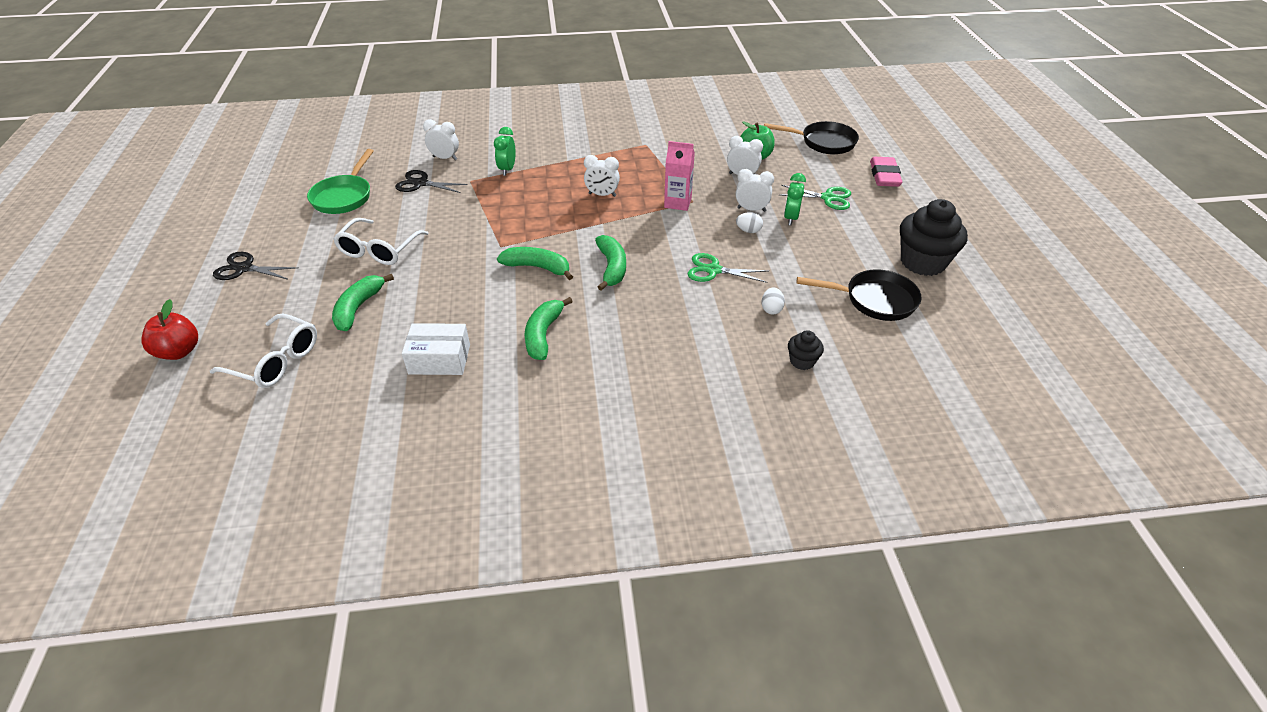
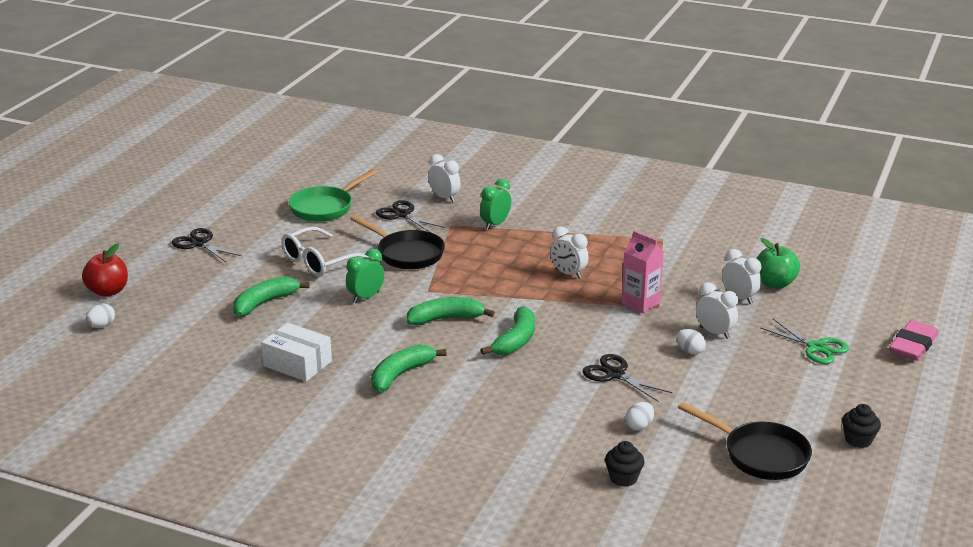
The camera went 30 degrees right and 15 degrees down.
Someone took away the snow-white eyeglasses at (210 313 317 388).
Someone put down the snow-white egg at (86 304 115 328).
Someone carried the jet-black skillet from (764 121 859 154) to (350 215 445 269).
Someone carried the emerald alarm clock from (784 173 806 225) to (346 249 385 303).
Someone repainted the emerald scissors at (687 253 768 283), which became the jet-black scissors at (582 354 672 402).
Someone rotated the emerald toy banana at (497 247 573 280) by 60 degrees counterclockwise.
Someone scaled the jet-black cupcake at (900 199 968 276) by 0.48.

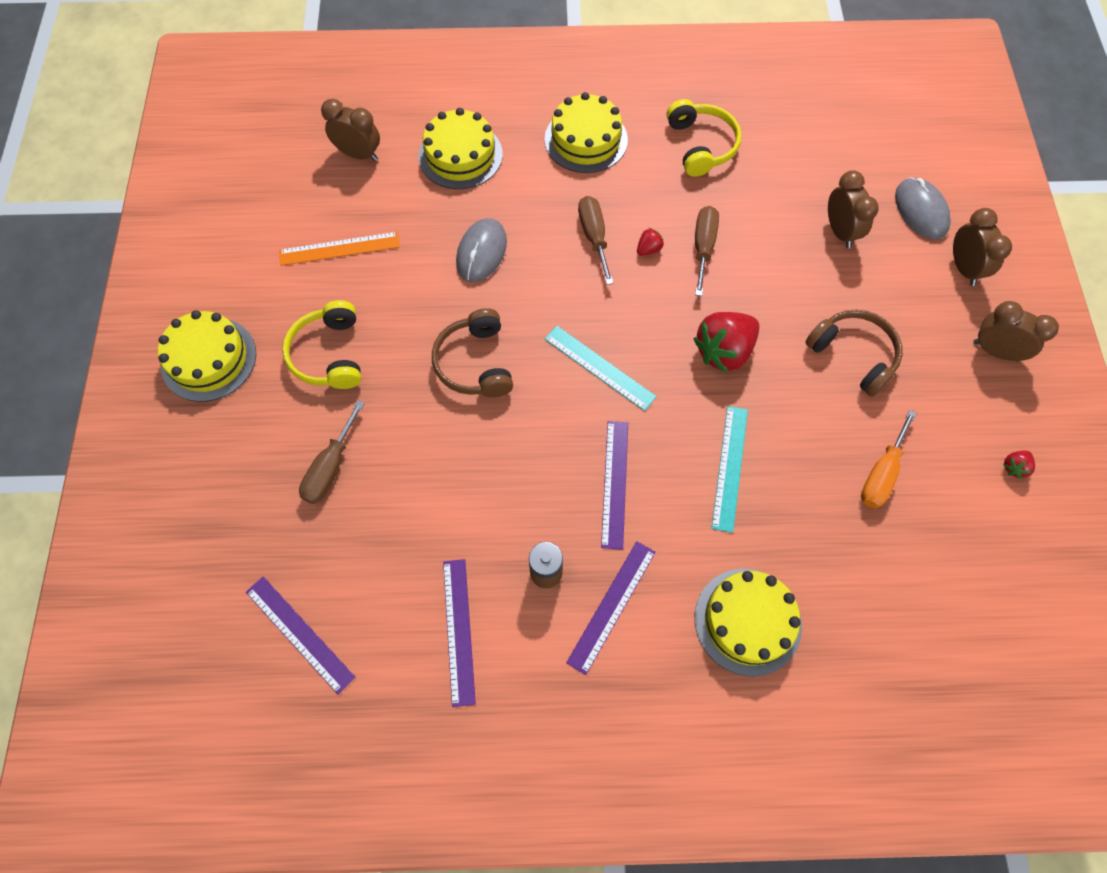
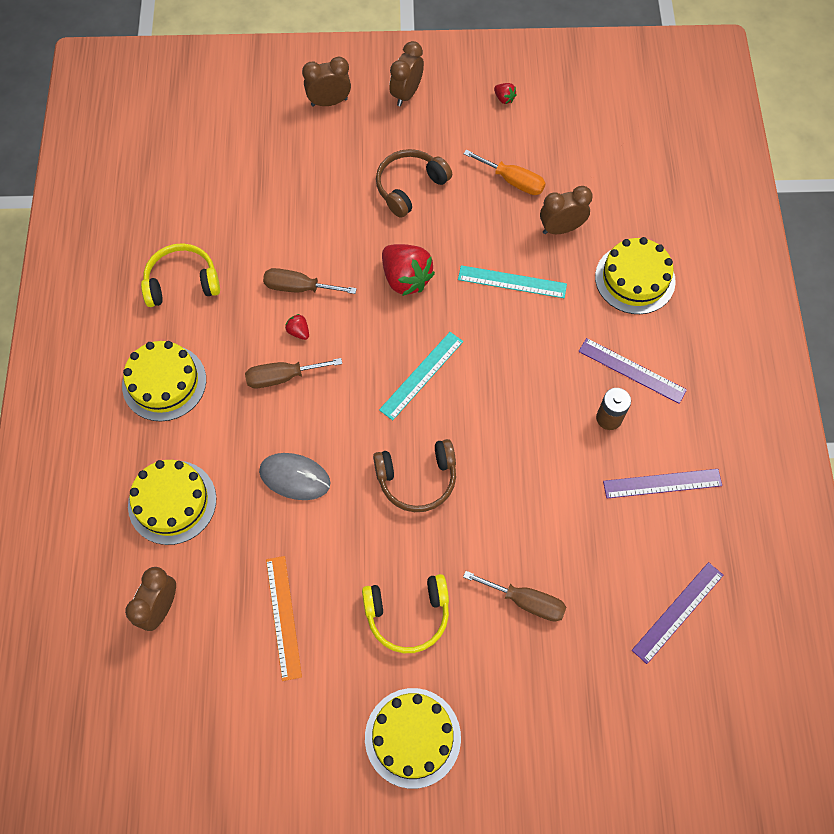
The camera went 90 degrees left and 0 degrees up.
Someone took away the royal purple measuring stick at (601 421 628 550).
Someone took away the grey mouse at (895 177 951 240).
Someone carried the dark brown alarm clock from (828 170 879 248) to (540 186 593 234).

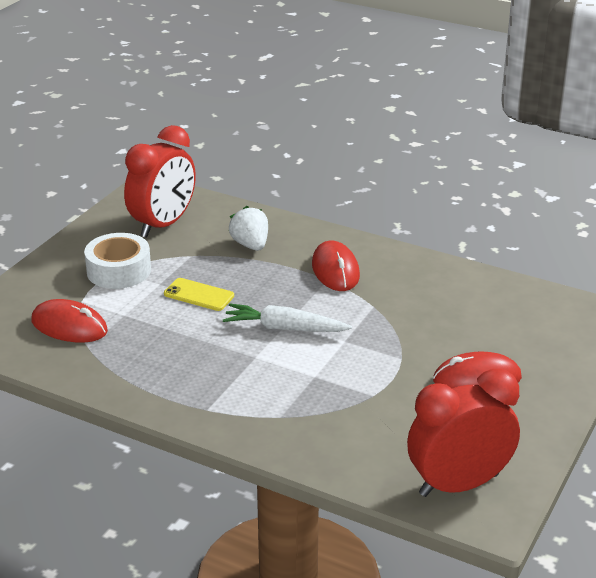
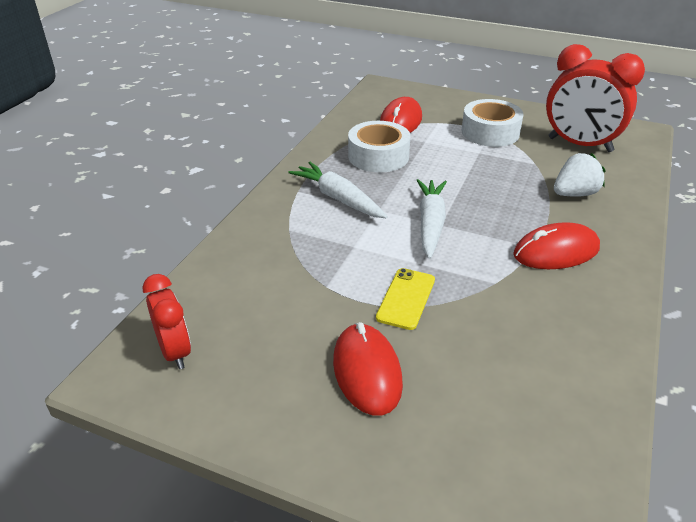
The camera went 85 degrees right and 5 degrees up.
Someone put down the snow-white toy carrot at (288 162 388 218).
Someone put down the snow-white sticky tape at (348 121 410 172).
Someone carried the golden smartphone from (164 278 234 311) to (376 268 435 330).
Someone scaled the red alarm clock at (407 368 520 497) by 0.57.

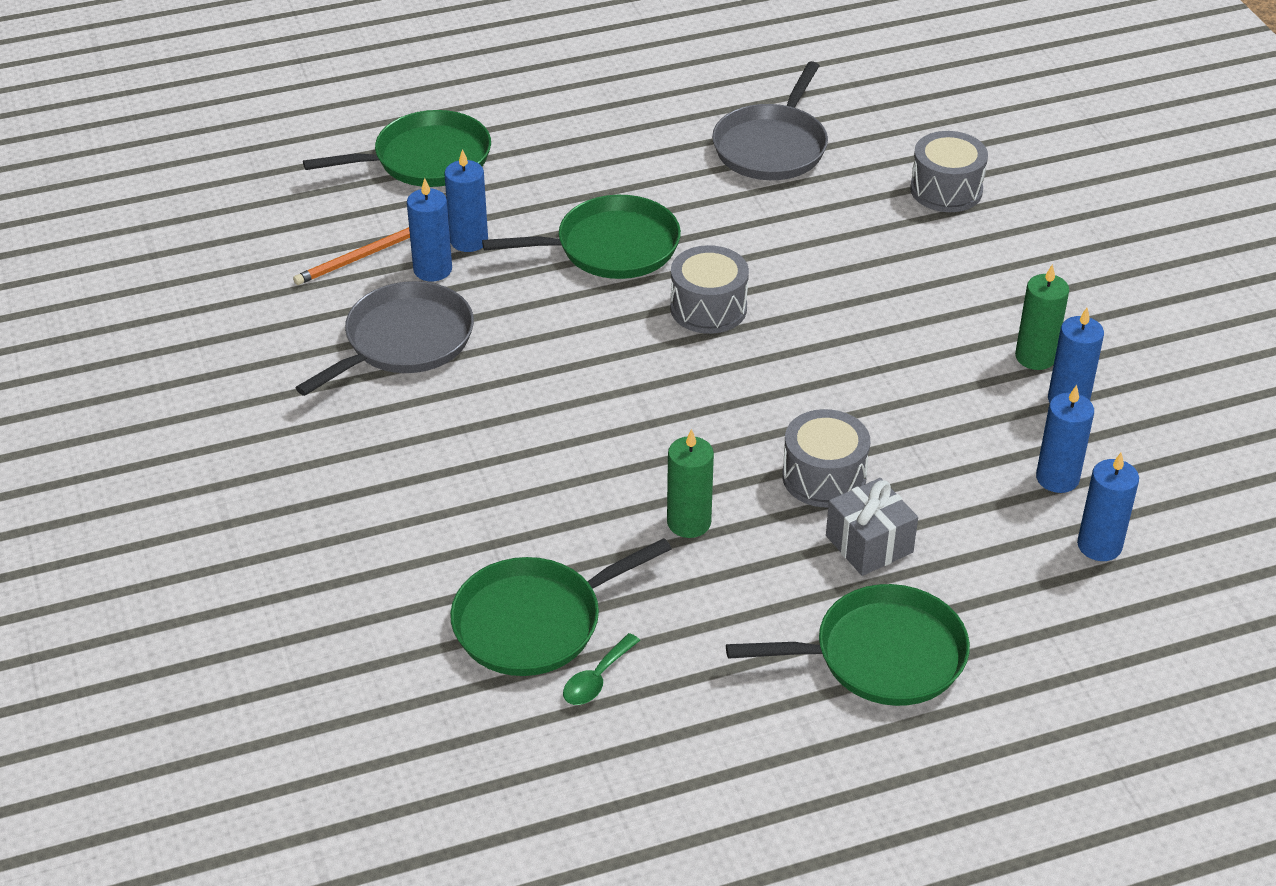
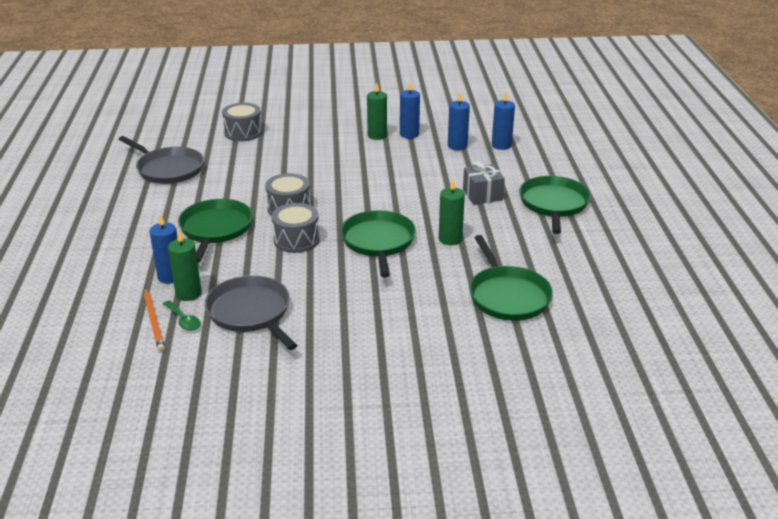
The camera went 75 degrees left and 10 degrees down.
Someone carried the emerald skillet from (303 110 491 187) to (340 210 416 277).
Someone carried the emerald spoon from (563 633 640 705) to (163 301 201 331).
Someone carried the grey toy drum from (782 409 870 507) to (272 203 320 253).
Someone repainted the cobalt candle at (407 178 452 281), which became the emerald candle at (168 231 202 301).

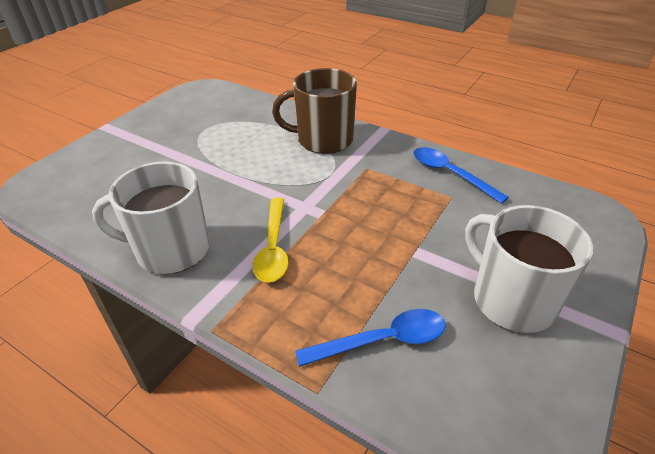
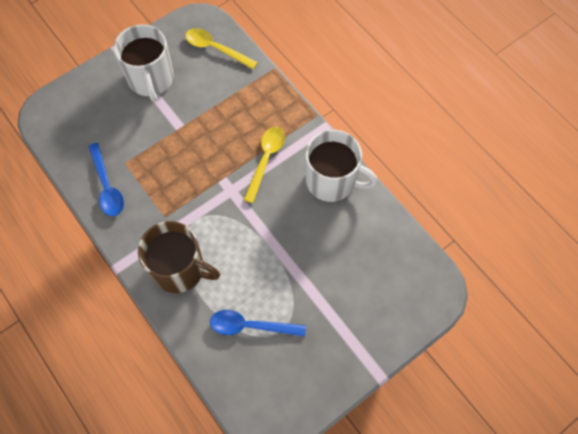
The camera went 160 degrees left and 25 degrees up.
Someone put down the golden spoon at (185 28 258 69).
Someone carried the cobalt spoon from (295 309 446 367) to (210 310 306 337).

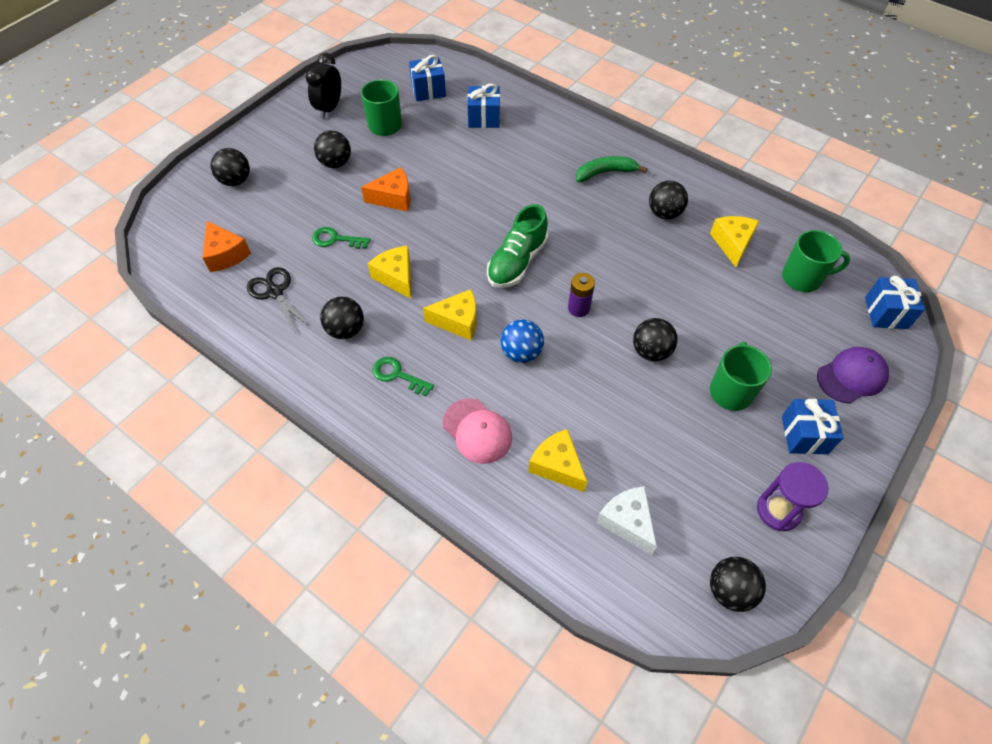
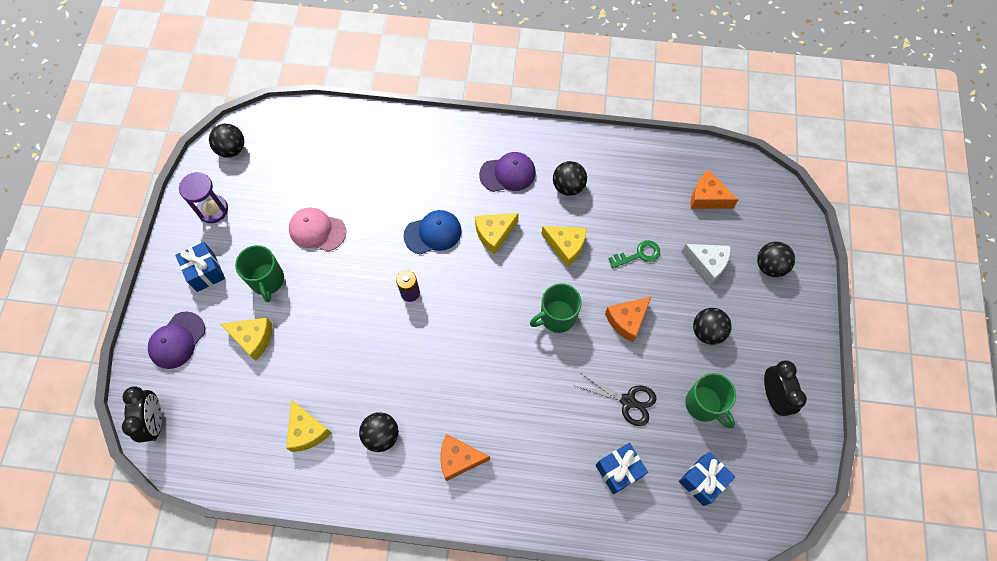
The camera went 150 degrees right and 10 degrees up.
Someone took away the emerald sneaker at (487 204 548 288).
Someone took away the jet-black play ball at (633 318 678 362).
Someone carried the jet-black scissors from (247 267 310 334) to (574 372 657 426).
Someone carried the rosy baseball cap from (443 398 512 464) to (289 207 346 251).
Someone carried the golden cheese wedge from (528 429 587 492) to (221 317 273 361).
Someone carried the snow-white cheese wedge from (596 486 657 555) to (682 244 731 285).
Someone carried the emerald coffee mug from (782 230 850 292) to (530 283 582 333).
Someone swapped the emerald latchkey at (373 357 434 396) for the royal purple baseball cap at (479 152 536 192).
Someone swapped the cobalt play ball at (501 319 544 363) for the cobalt baseball cap at (403 210 462 254).
Someone swapped the emerald toy banana at (576 156 647 182) for the orange cheese wedge at (440 434 490 481).
Someone swapped the cobalt wrapped gift at (865 276 925 329) for the jet-black alarm clock at (122 386 162 443).

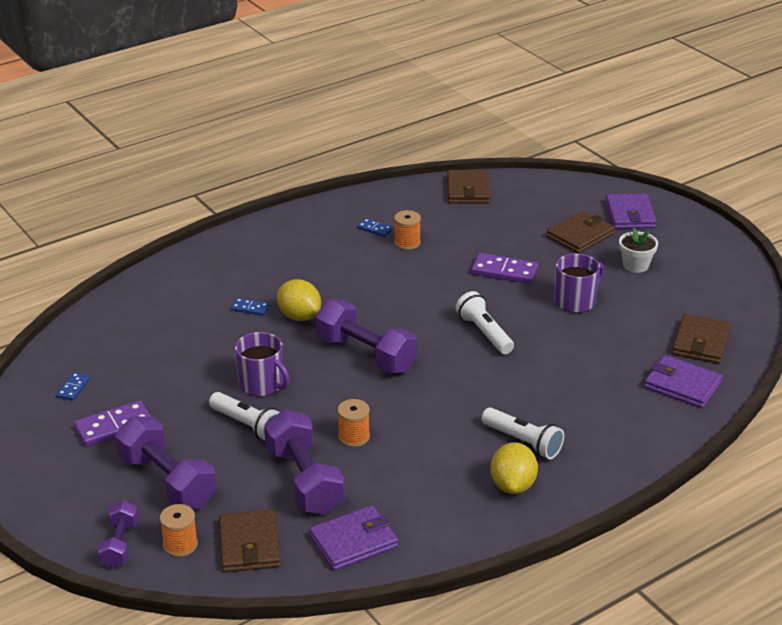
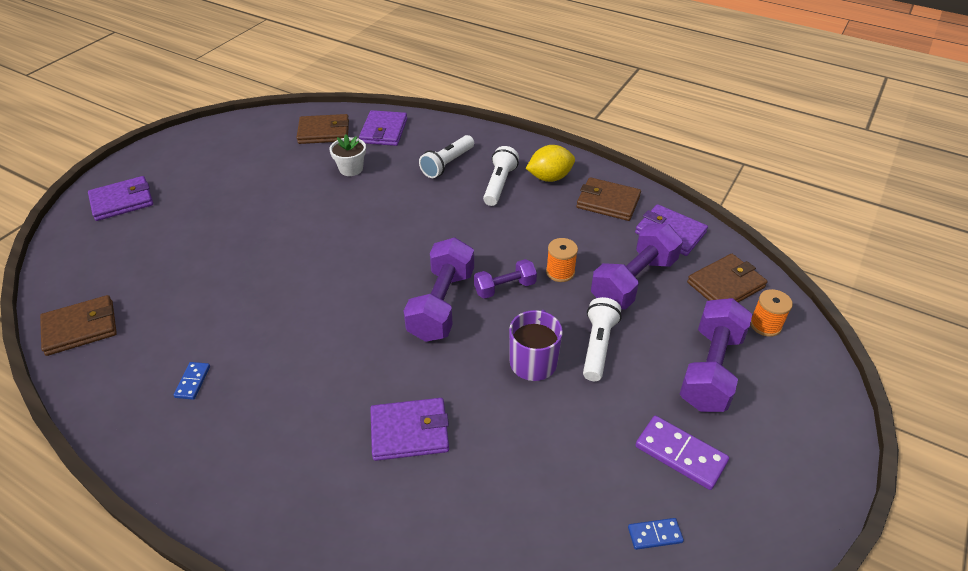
The camera went 115 degrees left and 10 degrees up.
Someone took away the golden citrus fruit at (277 279 321 321).
Someone took away the orange bobbin at (394 210 421 250).
Someone took away the royal purple domino piece at (471 253 538 284).
Someone took away the royal purple coffee mug at (555 254 604 313).
Someone carried the royal purple hand weight from (97 500 139 568) to (474 259 537 299).
Someone carried the snow-white flashlight from (456 291 514 354) to (419 135 474 178).
Someone carried the dark brown billfold from (547 211 615 254) to (576 177 641 221).
Someone carried the snow-white plant pot from (619 228 658 273) to (330 134 366 176).
Someone swapped the cobalt domino piece at (231 298 270 316) for the royal purple billfold at (370 398 449 461).

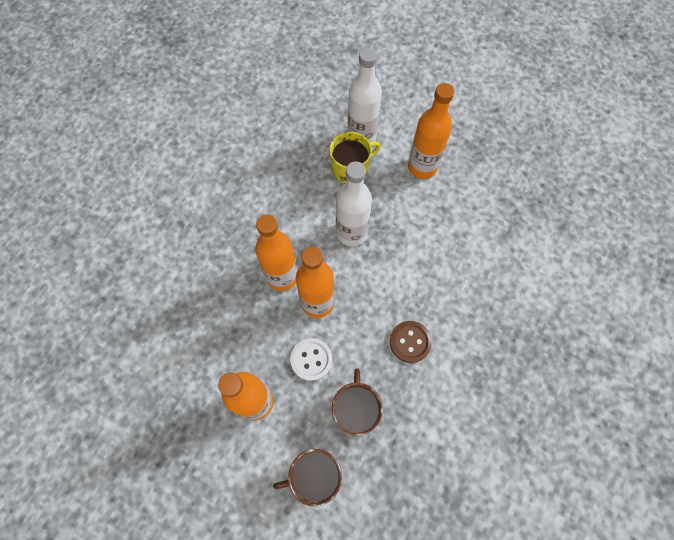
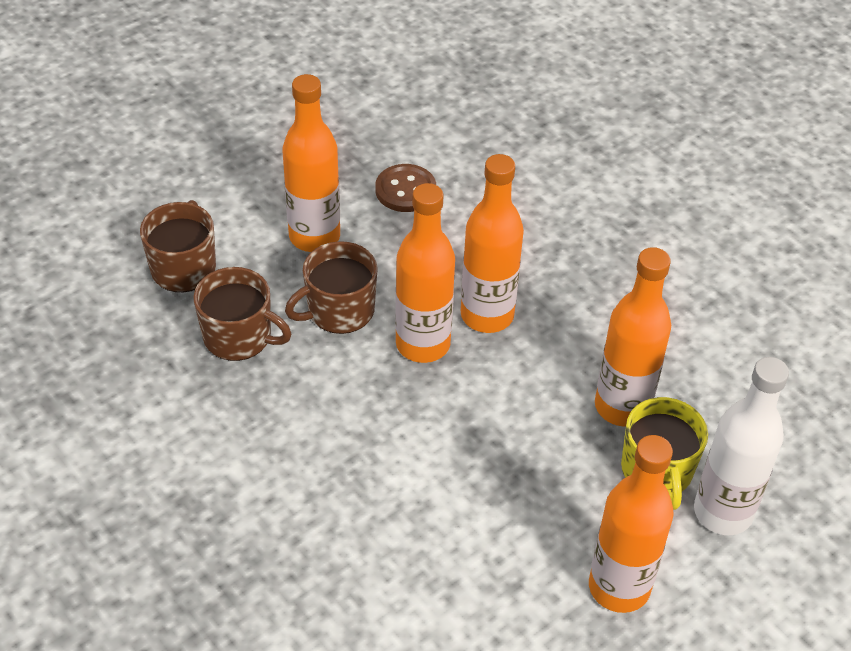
The camera went 110 degrees right and 20 degrees down.
Someone took away the snow-white bottle at (336 161 372 246).
Someone put down the orange bottle at (595 247 671 427).
Someone carried the dark brown button from (390 321 432 363) to (375 164 436 212).
Someone swapped the snow-white button at (290 338 332 381) for the dark brown coffee mug at (285 241 378 334).

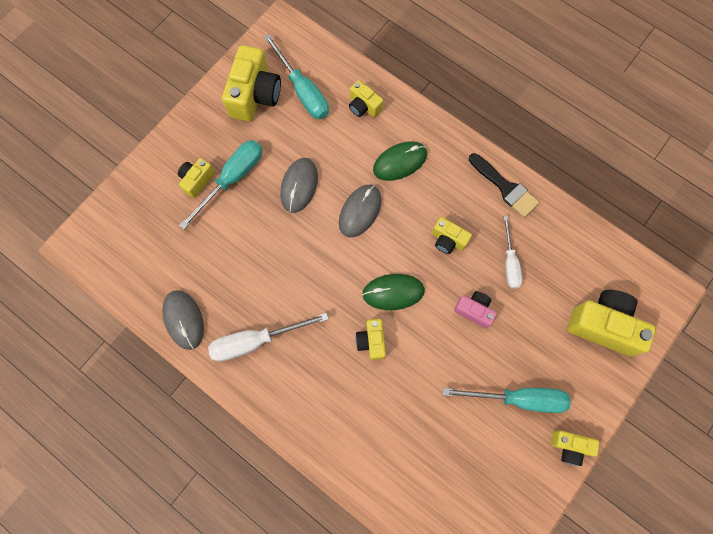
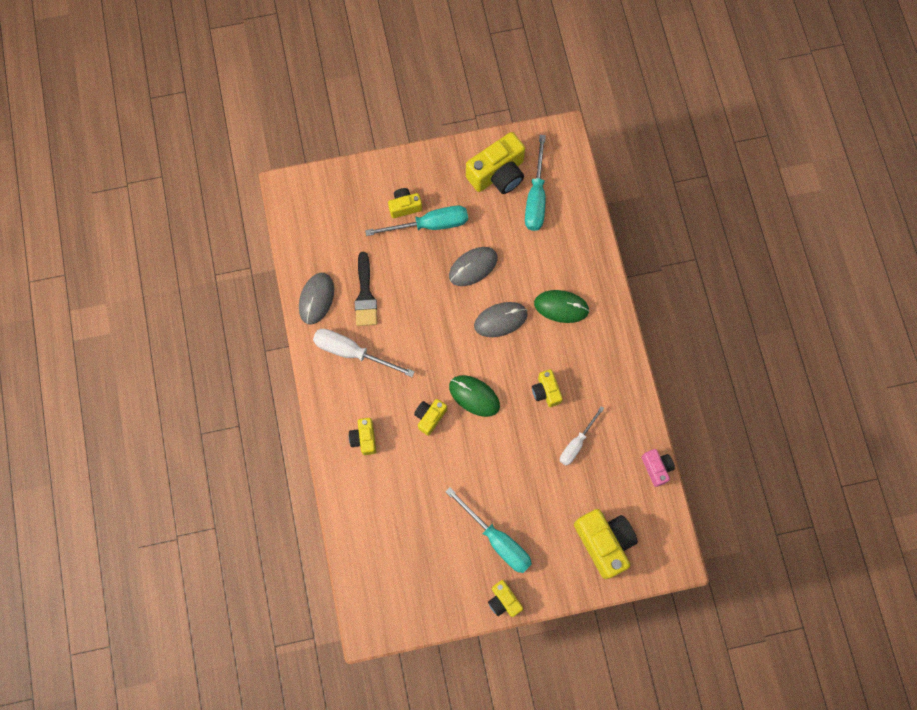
The camera went 40 degrees right and 0 degrees up.
Someone carried the golden camera from (349 80 383 117) to (349 418 376 455).
Someone carried the rosy camera from (454 291 497 328) to (641 449 675 487).
Someone carried the jet-black brush from (469 153 539 218) to (354 252 377 326).

